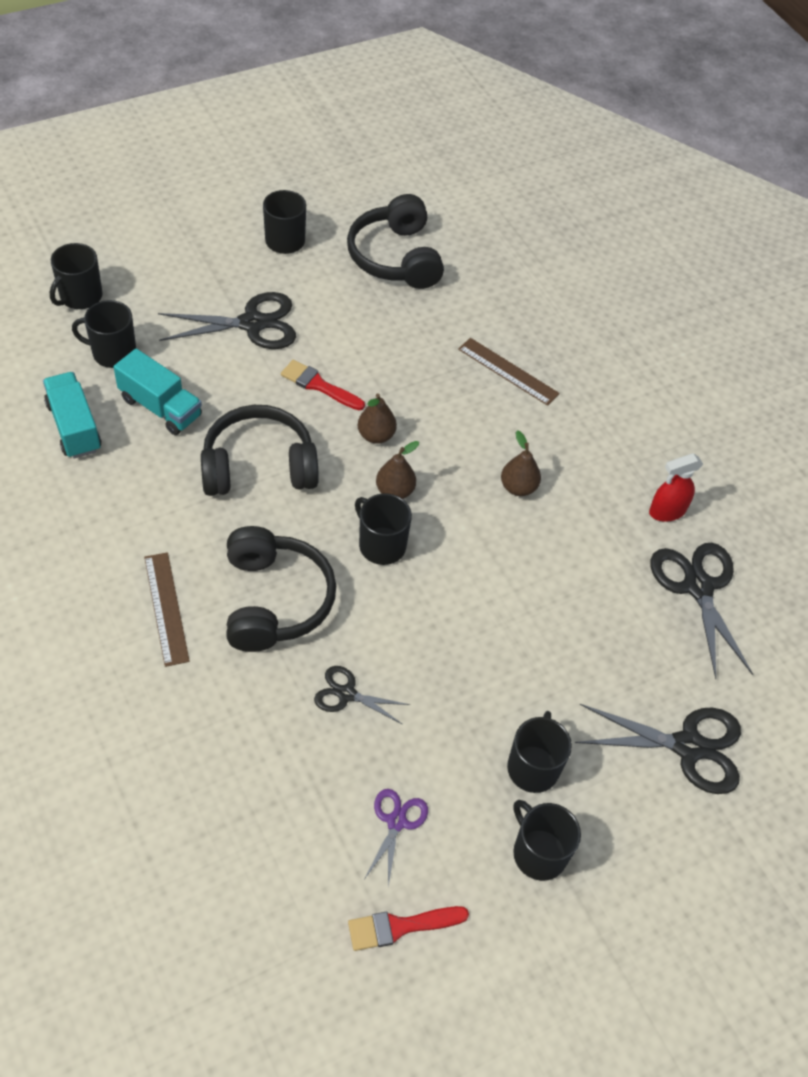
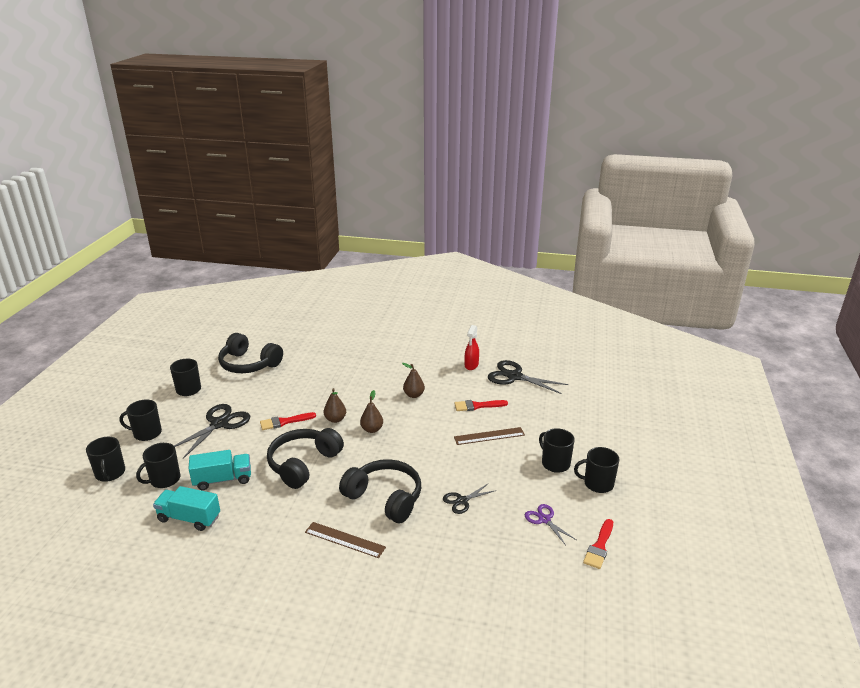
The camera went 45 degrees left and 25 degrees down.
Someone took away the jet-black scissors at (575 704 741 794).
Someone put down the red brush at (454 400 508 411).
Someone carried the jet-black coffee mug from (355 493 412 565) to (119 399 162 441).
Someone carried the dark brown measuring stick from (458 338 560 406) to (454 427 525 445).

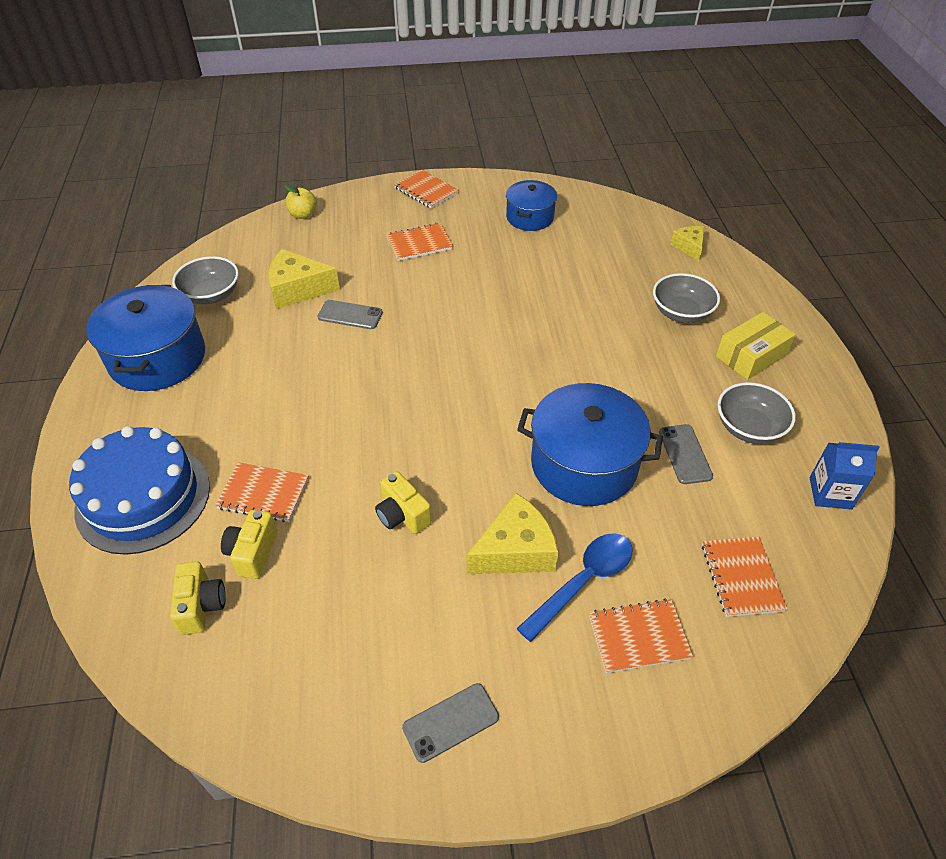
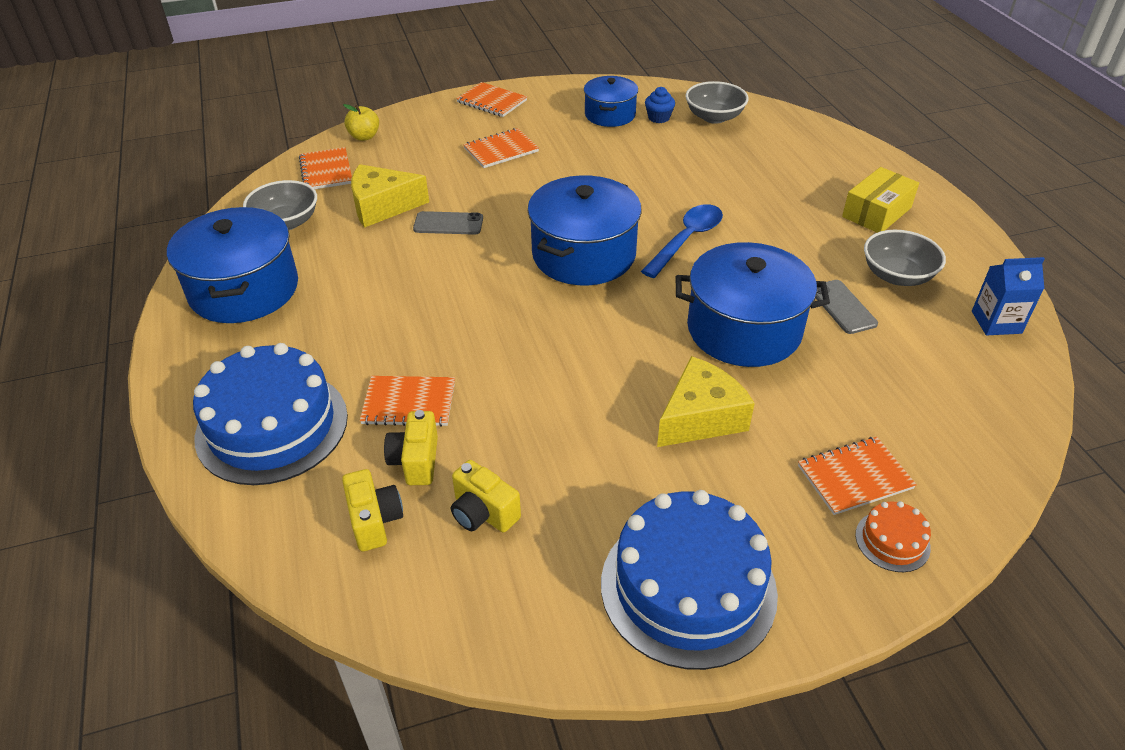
The camera went 10 degrees left and 5 degrees down.
Someone took away the golden cheese wedge at (670 226 704 261).
Someone put down the cobalt pot at (528 175 642 285).
Someone put down the cobalt cupcake at (645 87 675 123).
Someone put down the orange cake at (855 501 931 572).
Someone carried the golden camera from (375 471 431 534) to (451 460 521 532).
Someone carried the cobalt spoon from (516 533 633 642) to (641 204 723 278).
Someone carried the grey serving bowl from (653 273 720 323) to (686 81 749 124).
Someone carried the orange exercise book from (702 536 787 617) to (299 147 352 189).
Someone swapped the grey smartphone at (402 683 499 763) for the cobalt cake at (601 490 778 670).

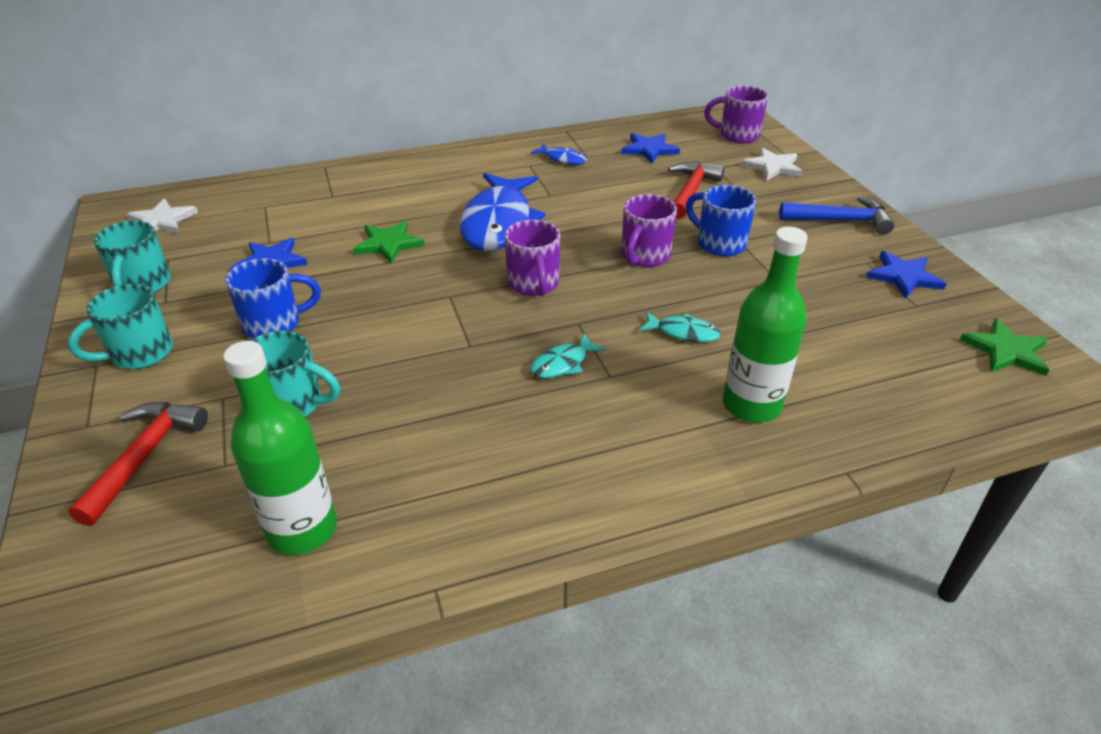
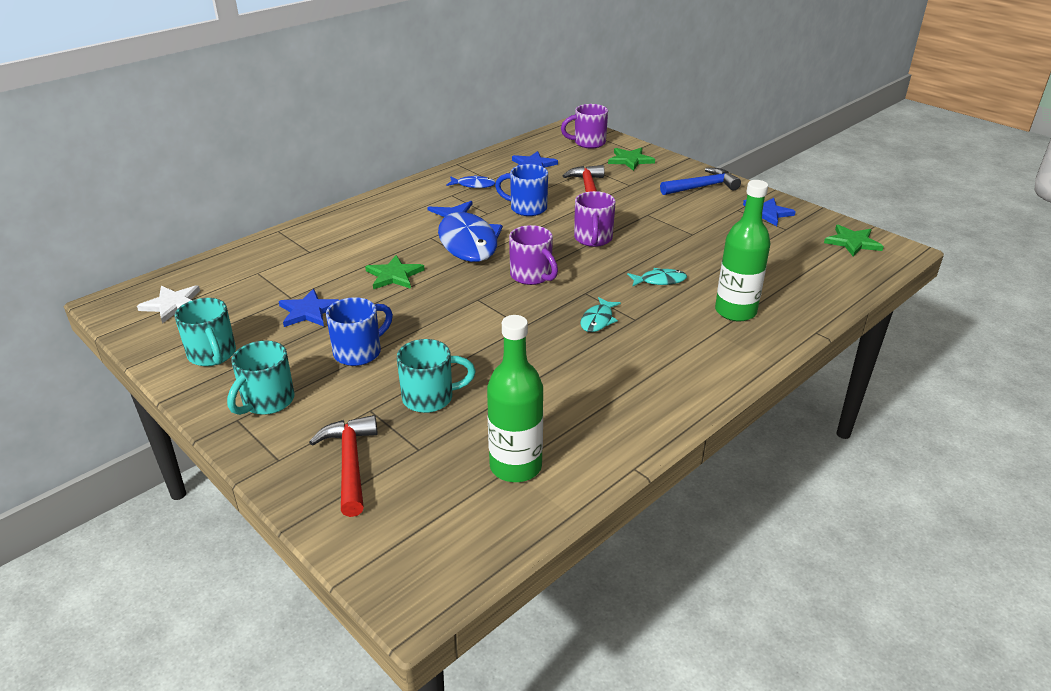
The camera went 25 degrees left and 5 degrees down.
Someone carried the cobalt coffee mug from (686 185 756 256) to (495 164 548 216).
Someone repainted the snow-white star shape at (741 147 803 181), which became the emerald star shape at (608 148 655 171).

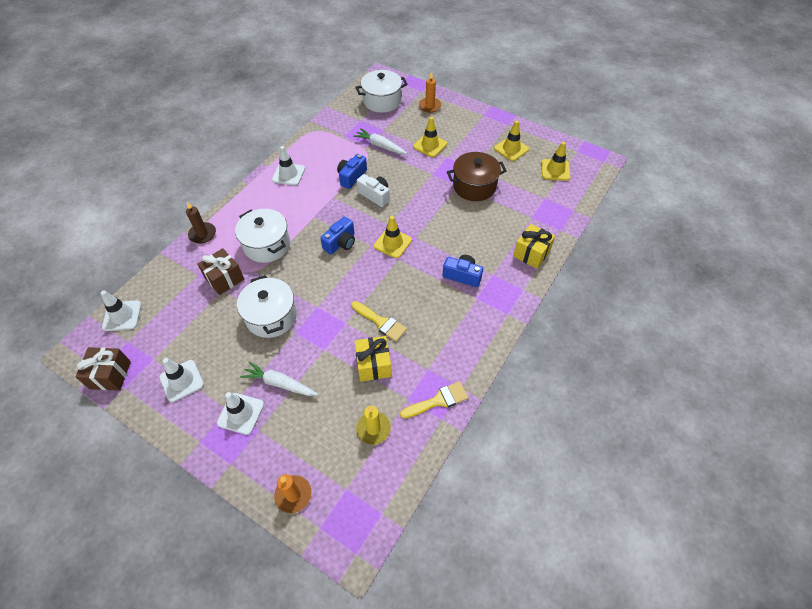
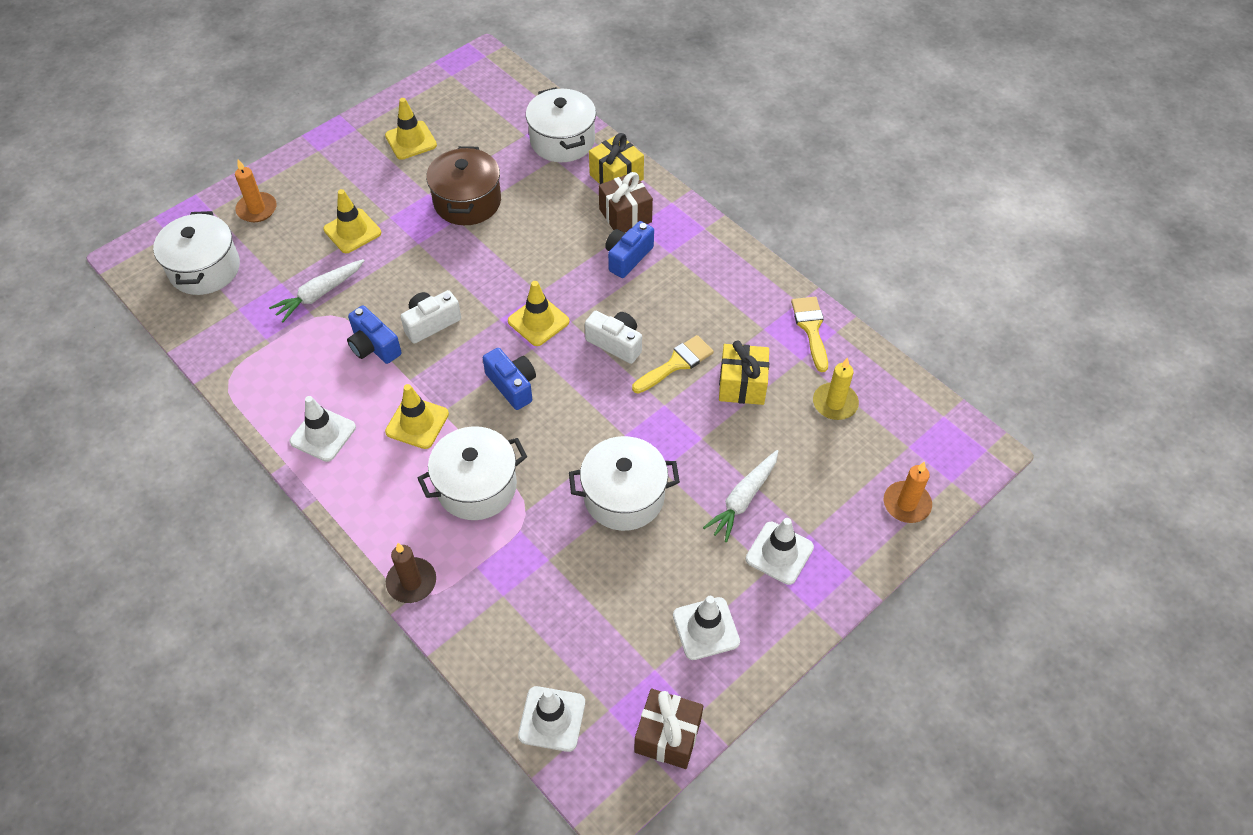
The camera went 75 degrees left and 0 degrees up.
Someone put down the snow-white pot at (526 87 596 162).
Someone put down the snow-white camera at (585 311 642 364).
Someone carried the dark brown wrapped gift from (197 248 244 295) to (599 172 653 233).
Someone carried the golden road cone from (541 142 571 181) to (385 384 449 449).

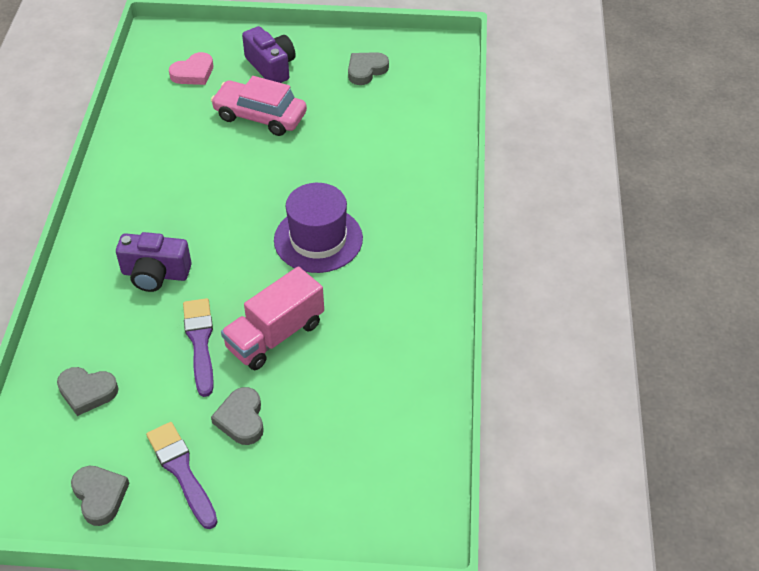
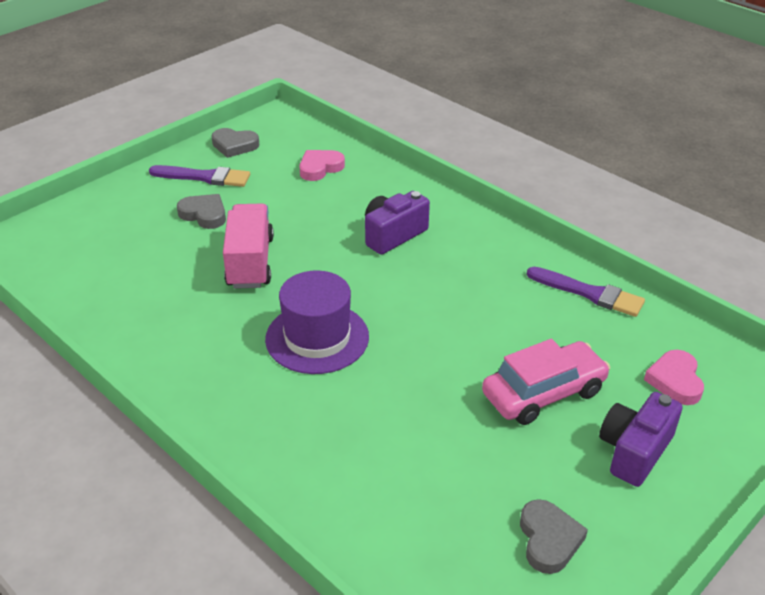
The camera went 130 degrees right and 10 degrees down.
Someone carried the royal purple brush from (183 298 214 397) to (527 267 645 317).
Someone repainted the grey love heart at (57 367 119 416), which became the rosy love heart at (299 150 345 181).
Someone rotated the royal purple camera at (242 26 296 83) by 120 degrees clockwise.

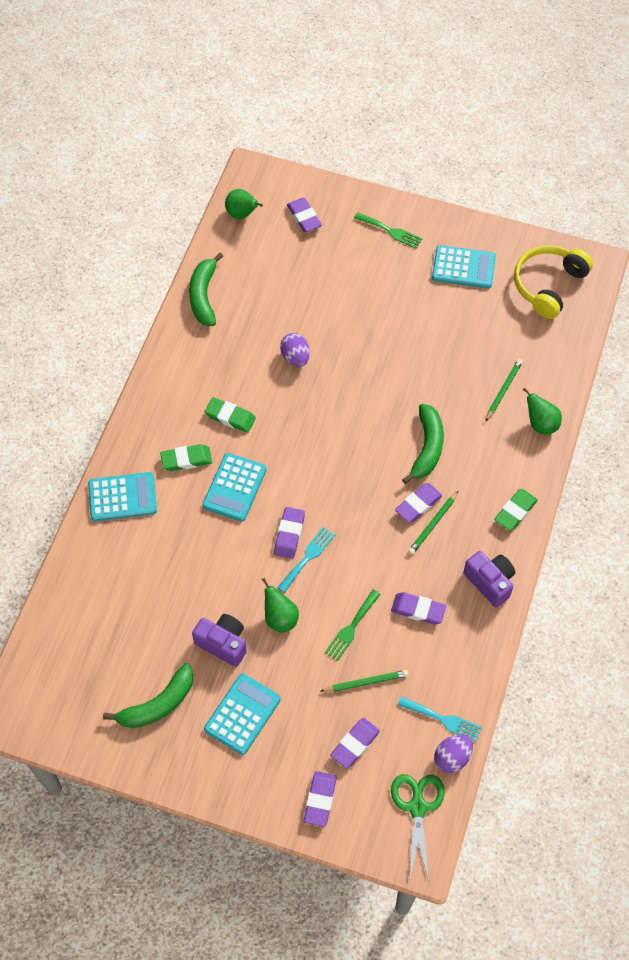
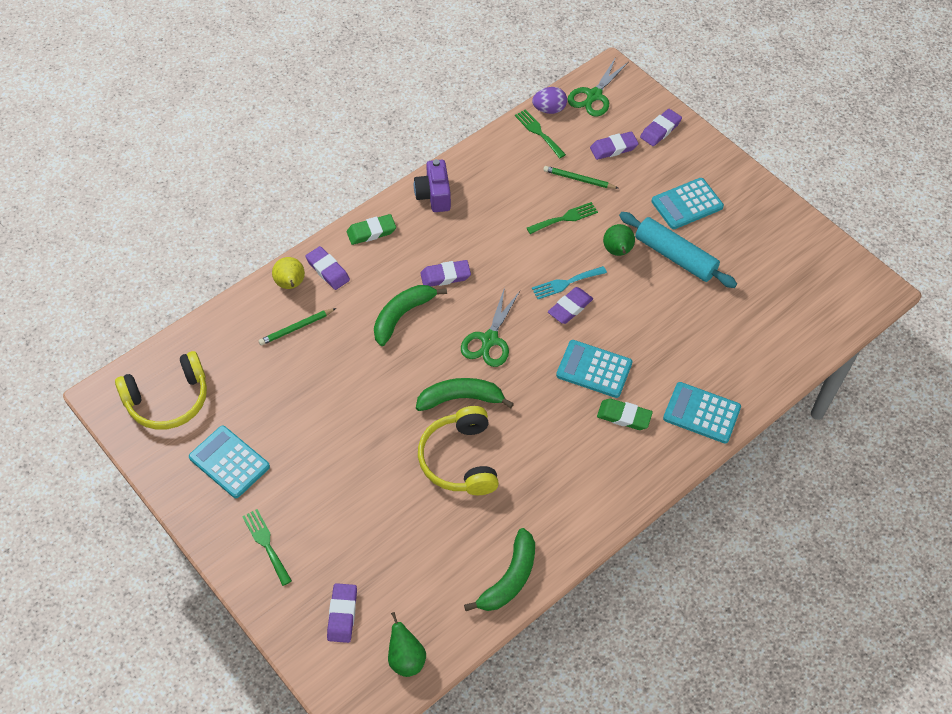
The camera went 150 degrees left and 5 degrees down.
Someone took away the emerald pencil eraser at (205 397 256 433).
Someone took away the emerald pencil at (408 491 458 555).
Someone put down the emerald scissors at (461 287 520 367).
Someone carried the emerald toy banana from (103 663 193 728) to (416 378 514 411).
Someone carried the royal purple pencil eraser from (391 592 446 624) to (305 246 350 290).
Someone swapped the royal purple camera at (192 614 247 667) for the turquoise rolling pin at (619 212 737 288).
Someone swapped the royal purple egg at (280 333 310 367) for the golden over-ear headphones at (418 406 499 495).
Someone repainted the turquoise table fork at (398 696 482 742), which became the emerald table fork at (515 109 566 158).
Someone repainted the emerald pear fruit at (523 387 562 435), which became the golden pear fruit at (272 257 305 289).
Someone rotated the turquoise adding machine at (202 453 267 522) by 120 degrees counterclockwise.

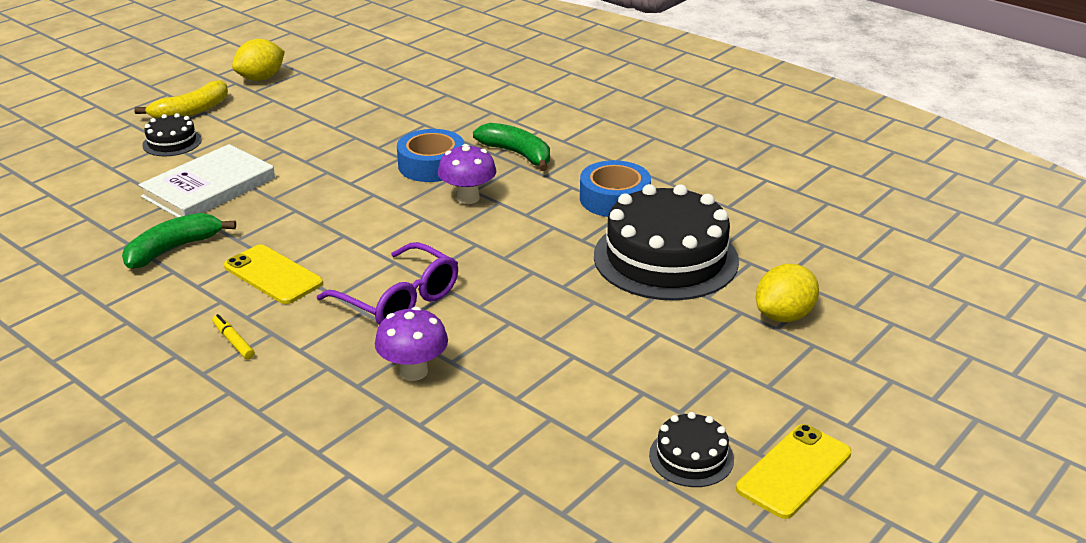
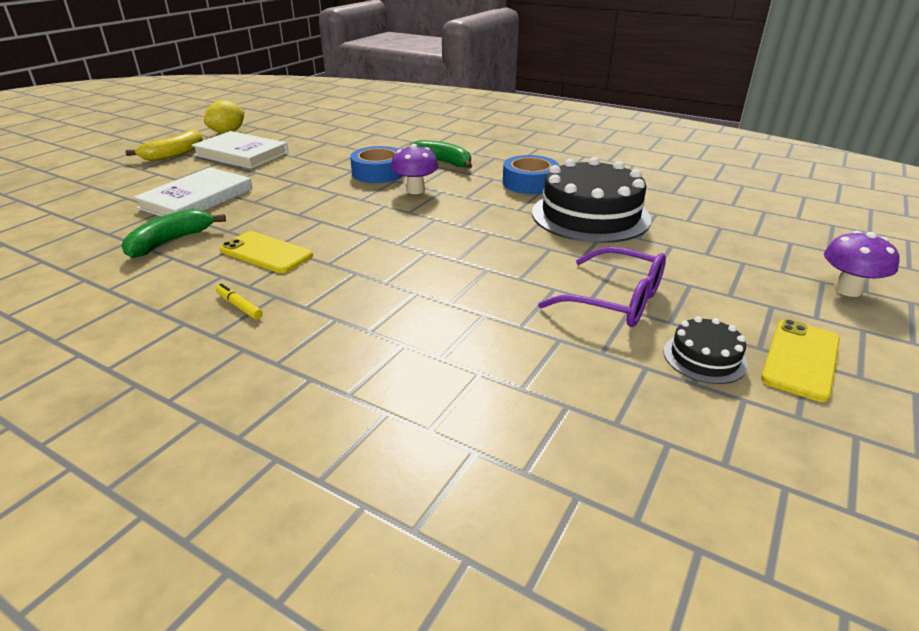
The camera went 10 degrees left and 0 degrees up.
Someone took away the jet-black cake at (142 113 202 156).
Someone took away the golden citrus fruit at (756 264 819 322).
Someone put down the snow-white hardback at (191 131 289 169).
Someone carried the royal purple eyeglasses from (317 242 458 325) to (538 247 666 327).
Someone carried the royal purple fungus from (375 307 448 381) to (824 231 899 297).

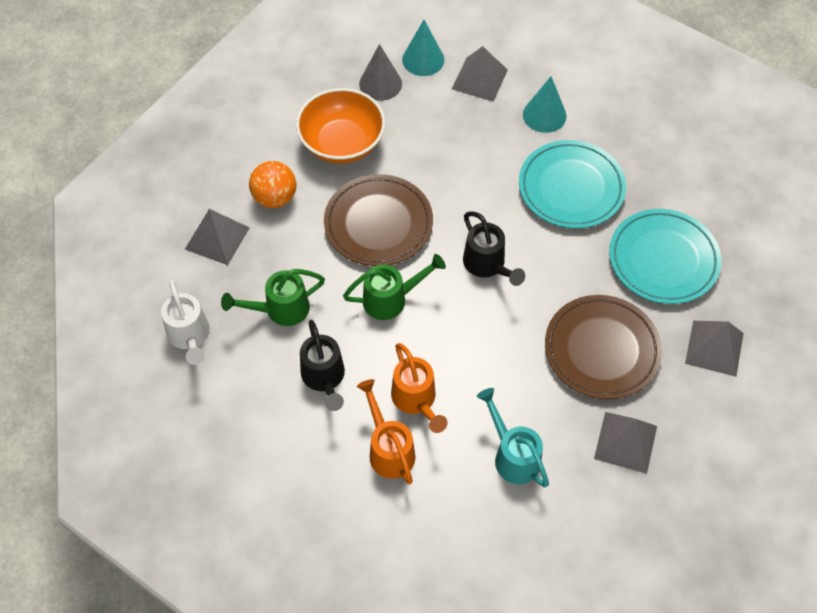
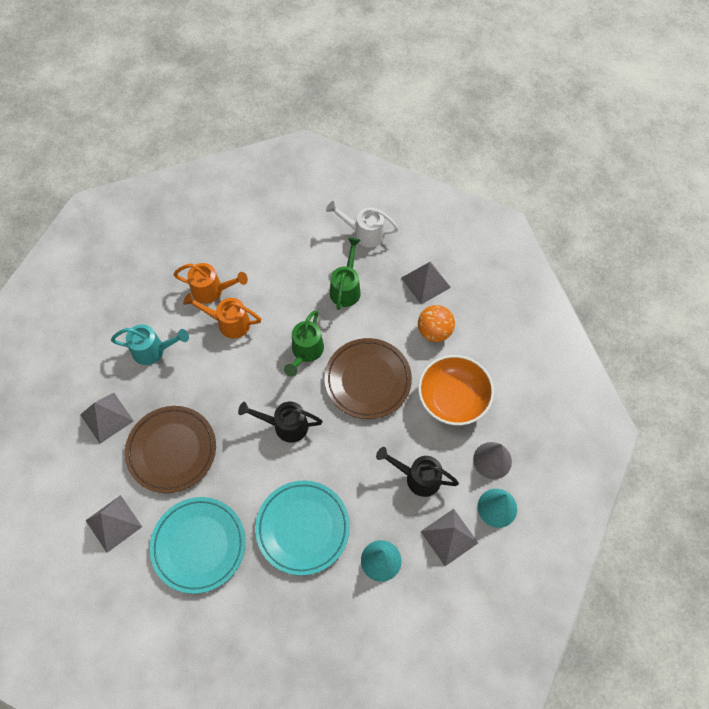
The camera went 125 degrees right and 5 degrees up.
Someone carried the jet-black sprinkling can from (300 320 345 411) to (376 447 459 497).

